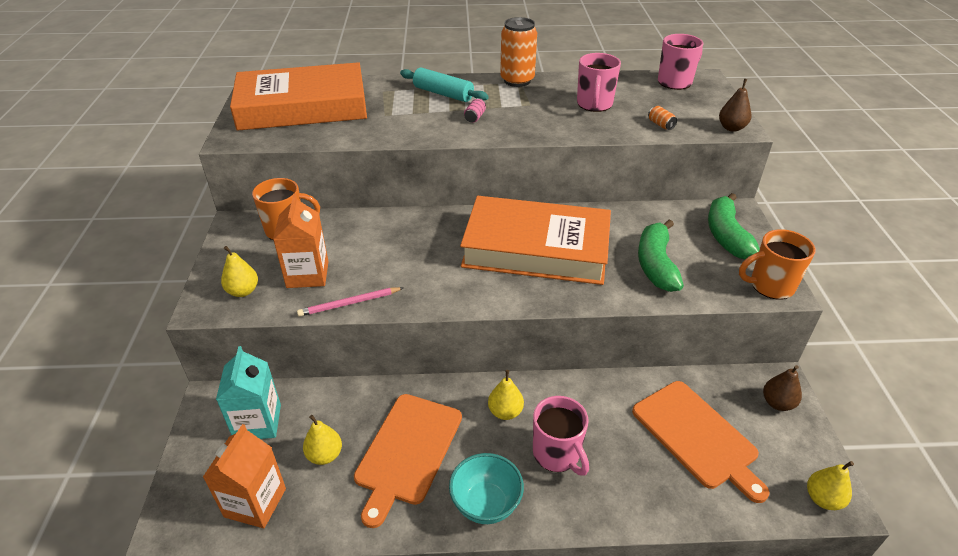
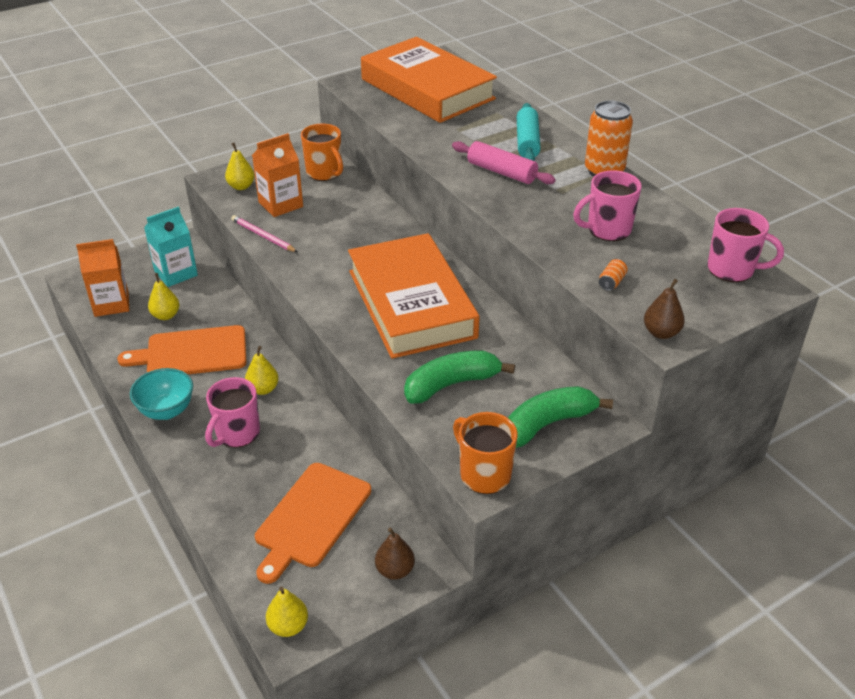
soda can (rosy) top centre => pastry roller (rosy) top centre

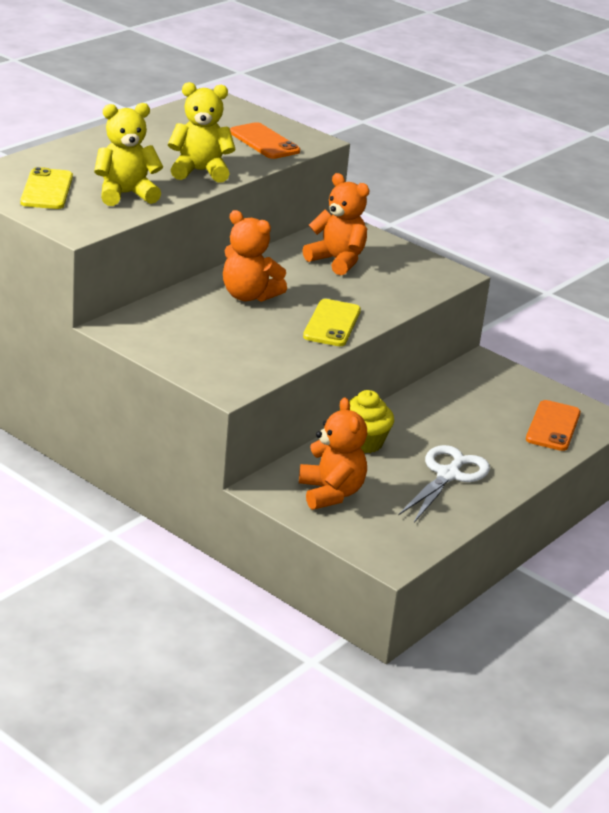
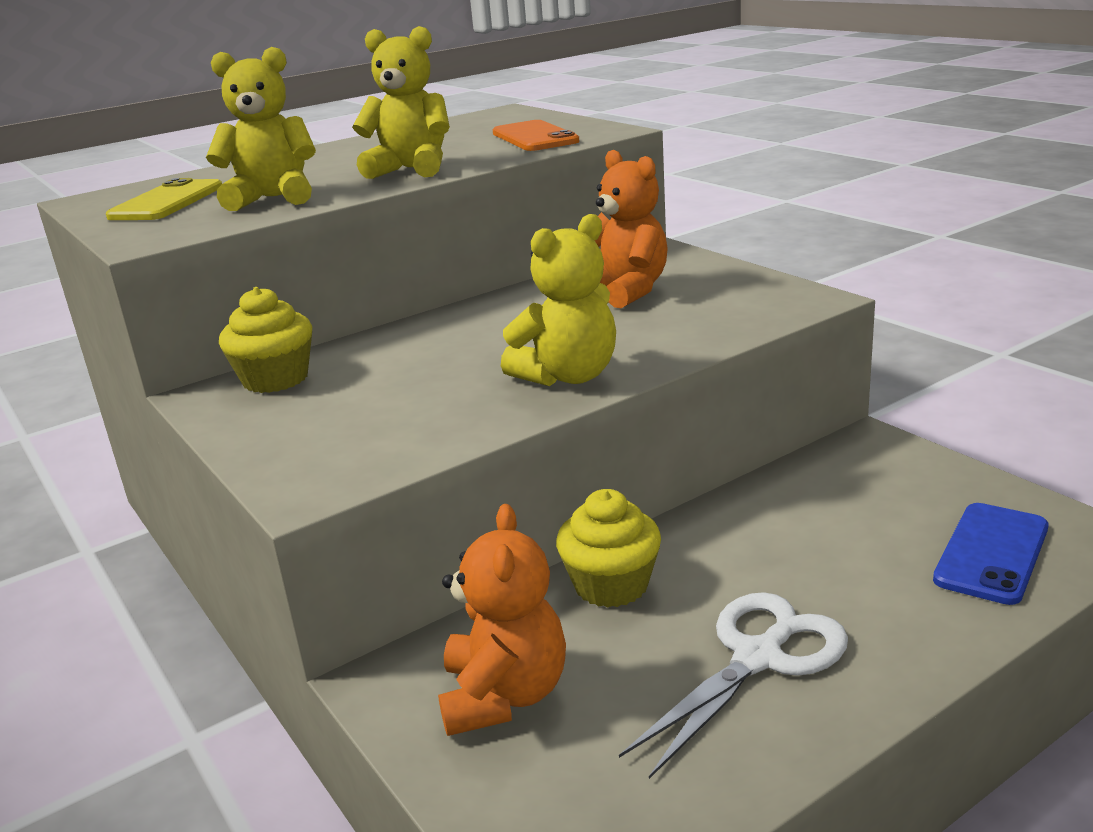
teddy bear (orange) (1st from left) top centre => nothing
phone (golden) (2nd from left) centre => teddy bear (golden) (3rd from left) centre
phone (orange) (2nd from left) middle right => phone (cobalt) middle right
nothing => cupcake (golden) (1st from left) middle left

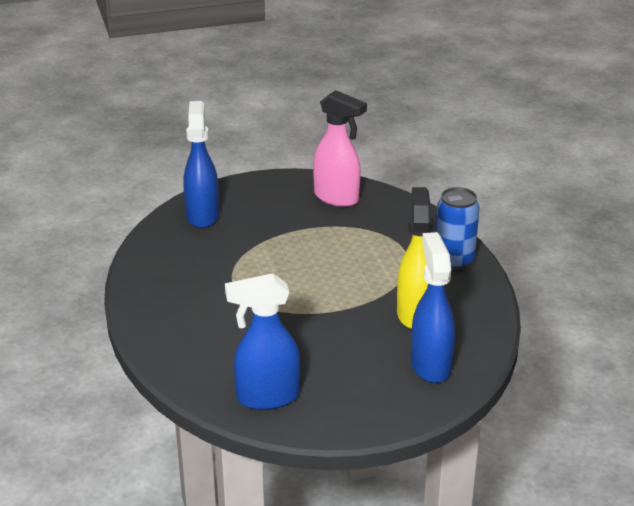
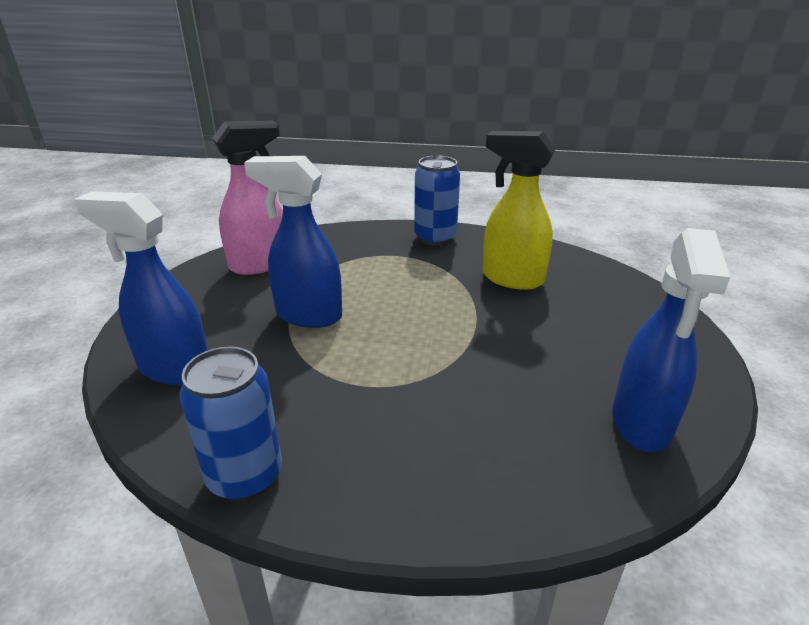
sprayer (cobalt) (3rd from left in the first image) middle right => sprayer (cobalt) (2nd from left) centre, moved
nothing => soda can (cobalt) (1st from left) bottom left

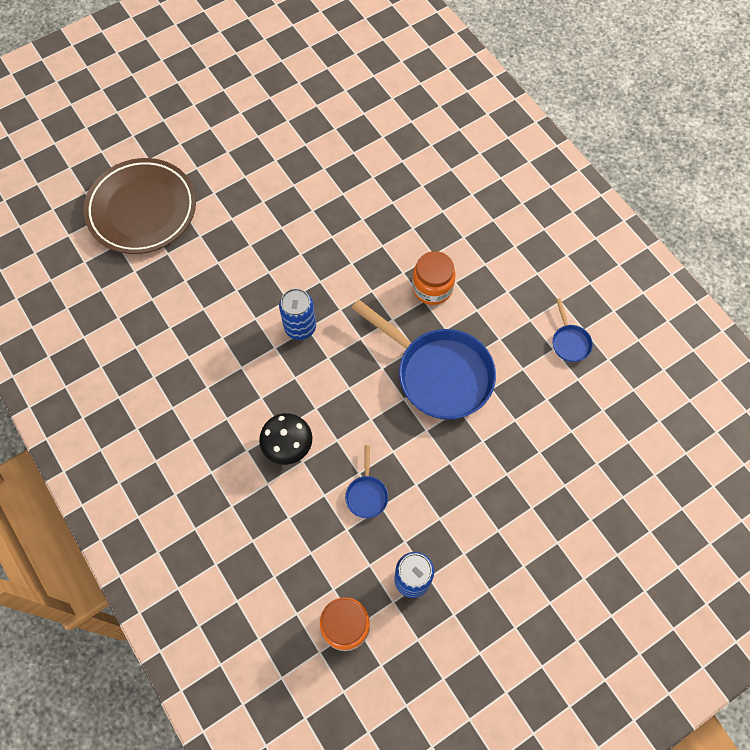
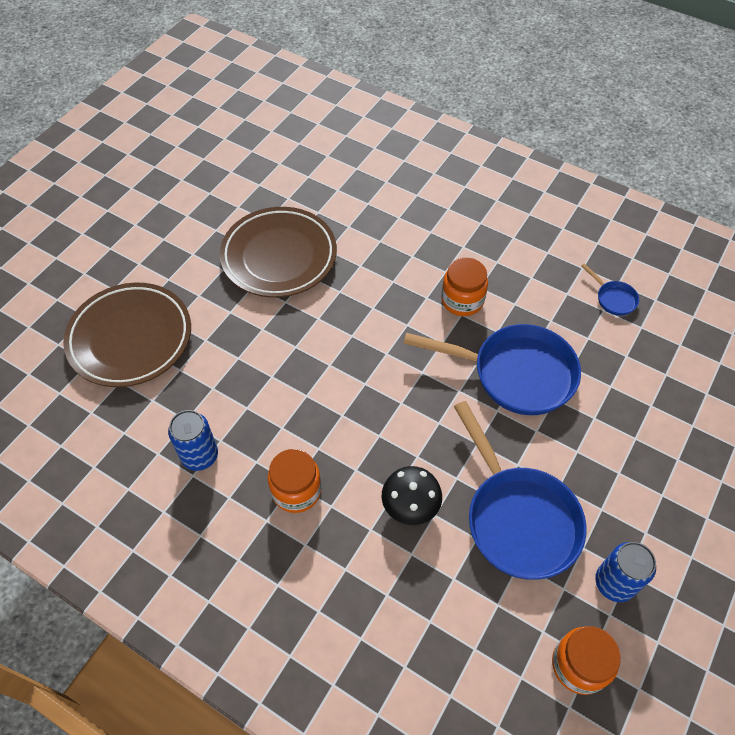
soda can (cobalt) (1st from left) centre => soda can (cobalt) (1st from left) middle left, moved
pan (cobalt) (1st from left in the first image) centre => pan (cobalt) (2nd from left) bottom right, x2.36
nothing => plate (dark brown) (2nd from left) centre
nothing => preserve jar (orange) (1st from left) centre

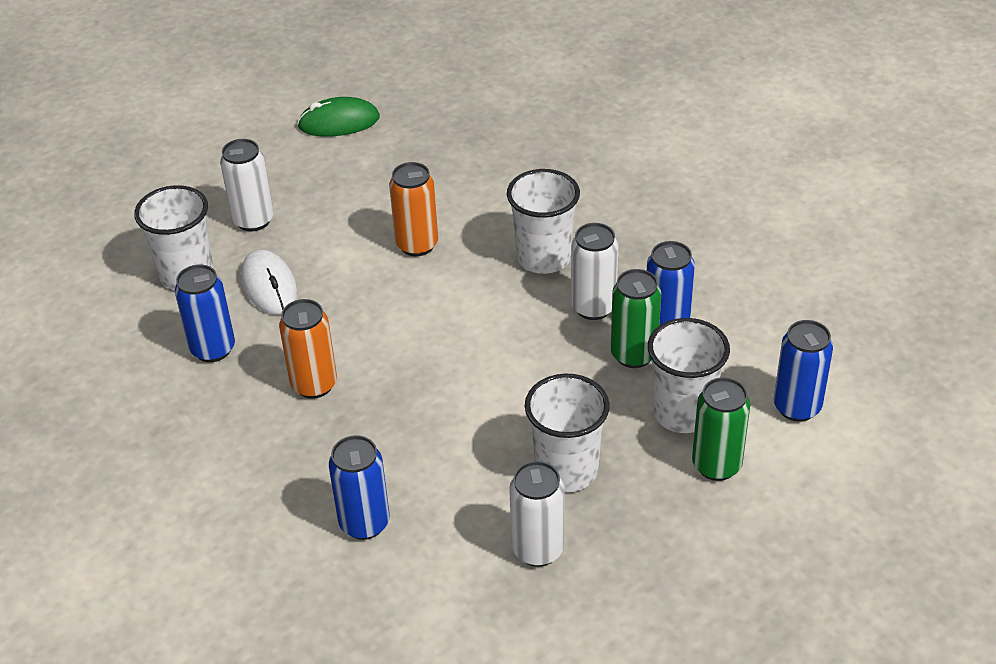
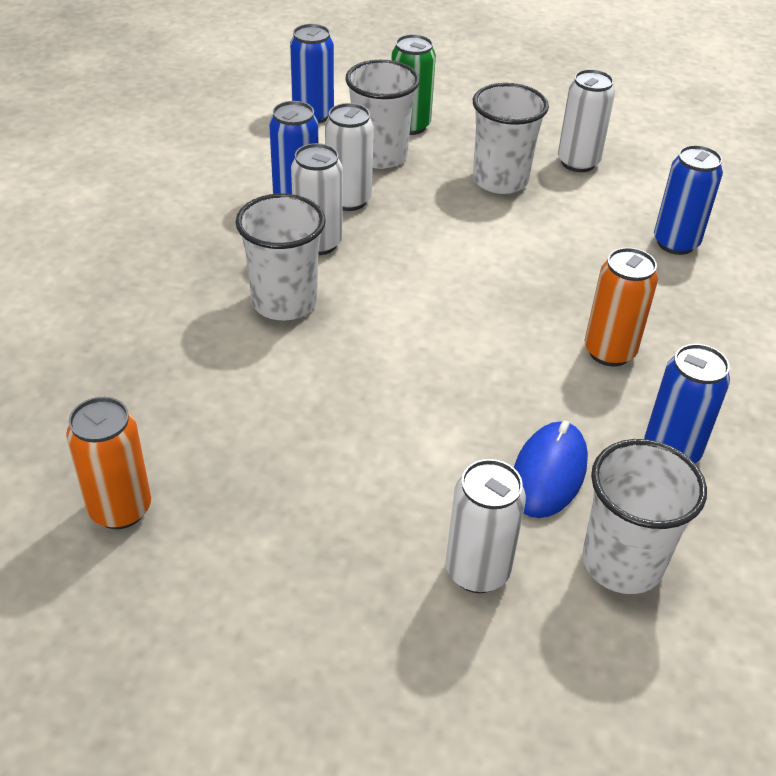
mouse (emerald) top centre => nothing
soda can (orange) (2nd from left in the first image) top centre => soda can (orange) (1st from left) middle left, moved
mouse (snow-white) middle left => mouse (cobalt) middle right
soda can (emerald) (1st from left) centre => soda can (snow-white) (2nd from left) top centre

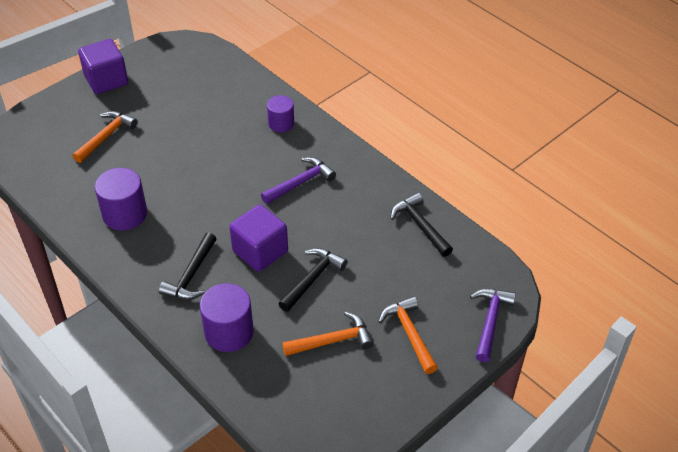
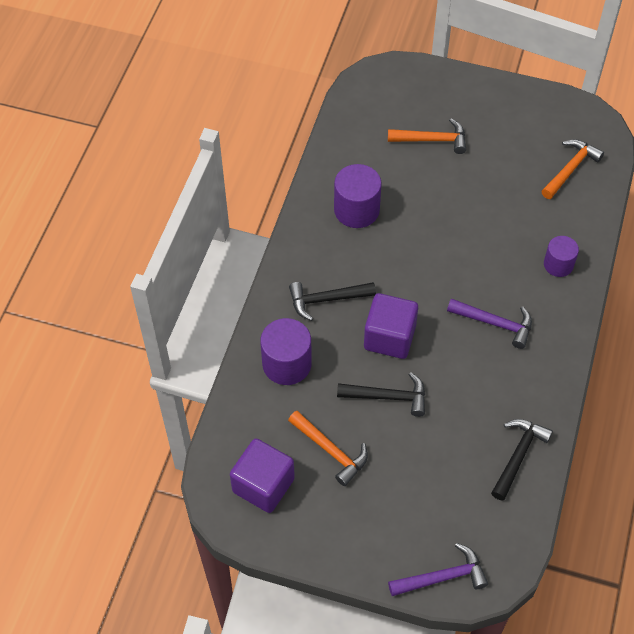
cube (purple) (1st from left) top left => cube (purple) (1st from left) bottom centre, moved
claw hammer (orange) (3rd from left) bottom centre => claw hammer (orange) (3rd from left) top right, moved

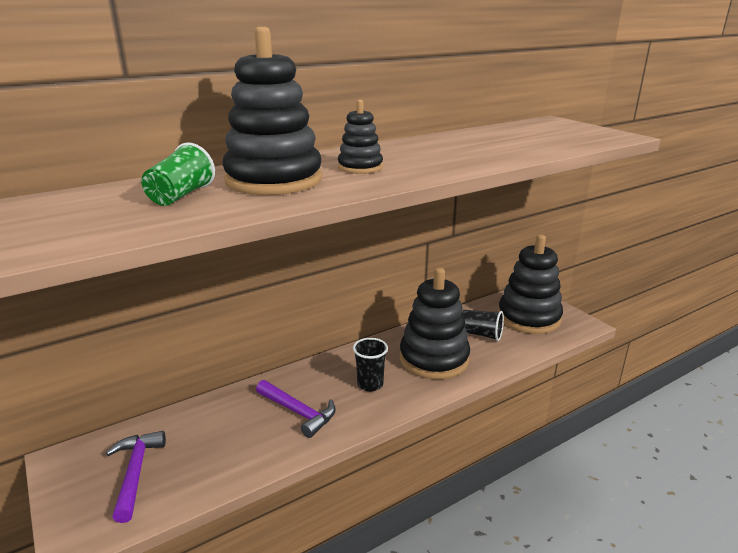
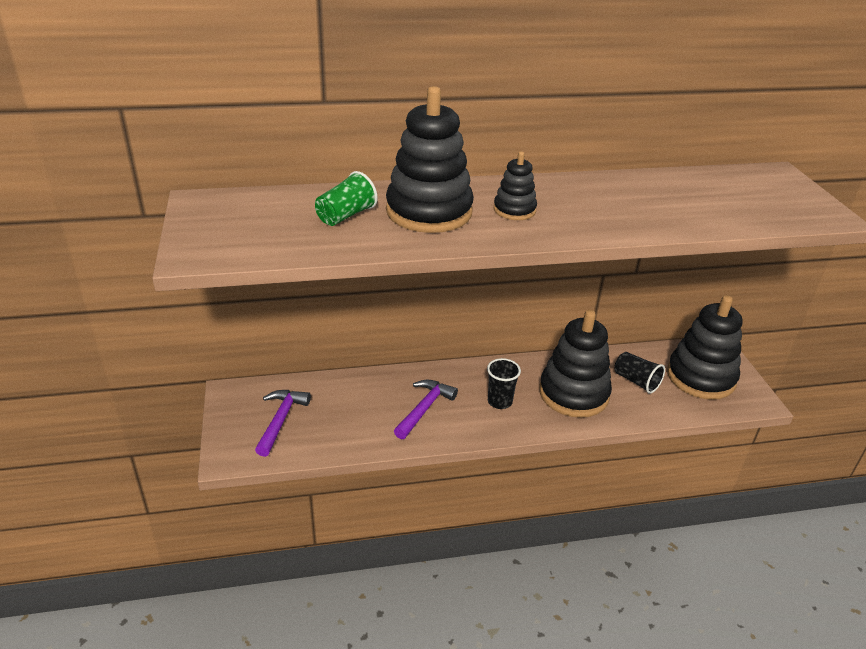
claw hammer (purple) (2nd from left) bottom centre => claw hammer (purple) (2nd from left) centre, 120 degrees counterclockwise

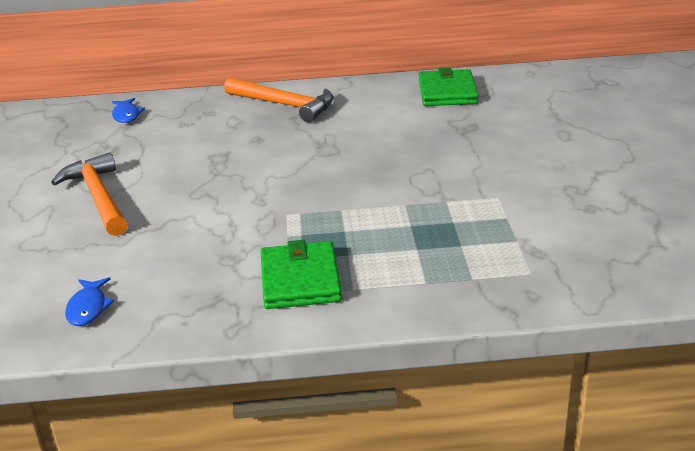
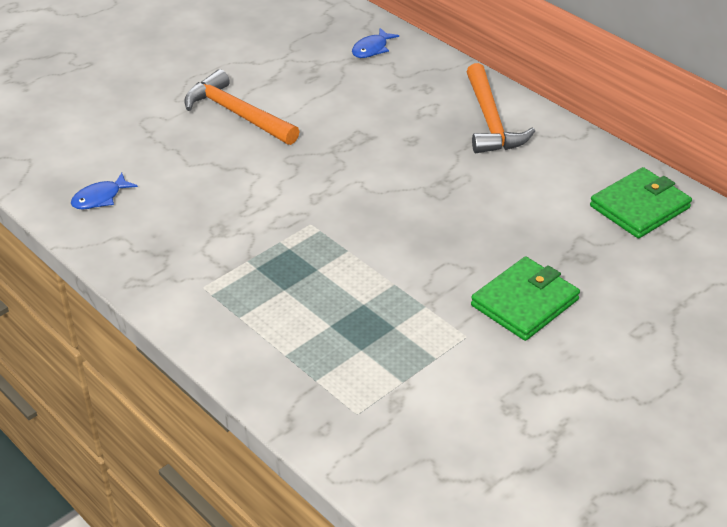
claw hammer (orange) (1st from left) middle left => claw hammer (orange) (1st from left) top left, 75 degrees counterclockwise
wallet (emerald) (1st from left) centre => wallet (emerald) (1st from left) middle right, moved

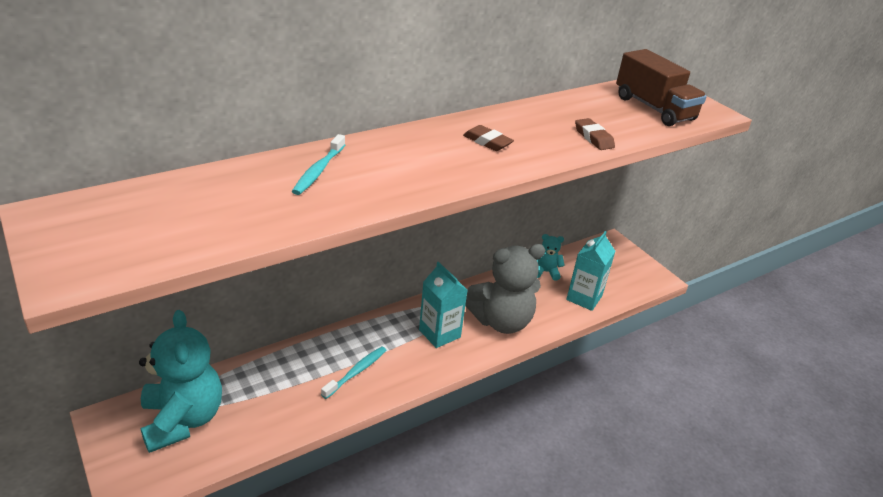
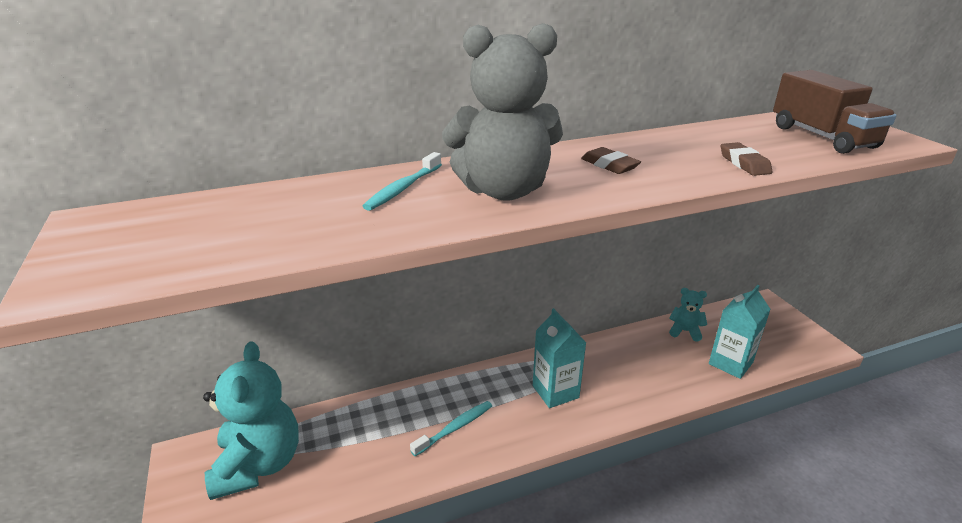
teddy bear (grey) centre => teddy bear (grey) top centre, moved

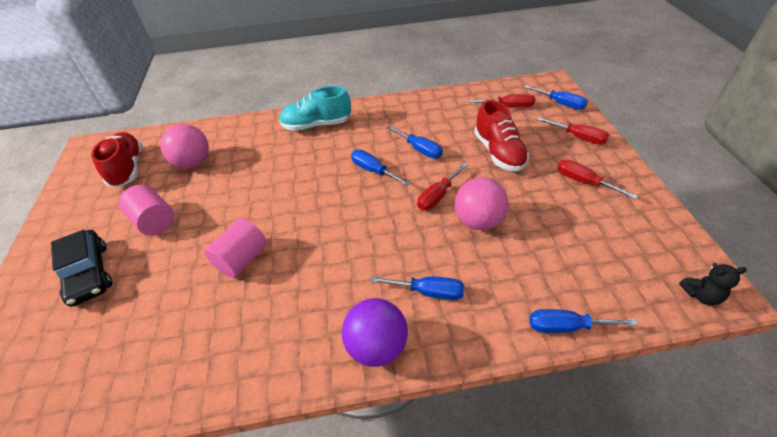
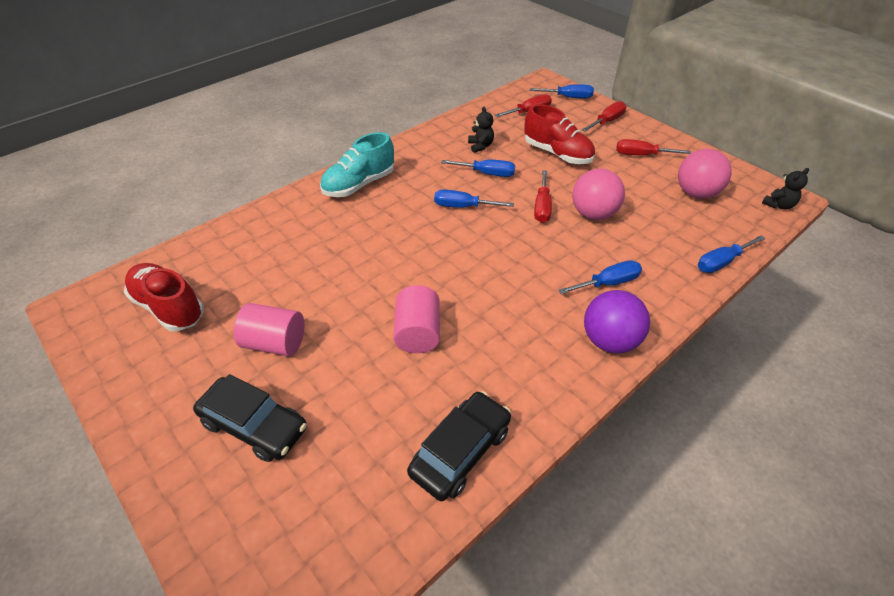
flat screwdriver (crimson) (3rd from left) top right, 45 degrees counterclockwise
ball (rosy) (1st from left in the first image) middle left => ball (rosy) (2nd from left) top right, moved
nothing => teddy bear (ebony) (1st from left) top centre
nothing => automobile (ebony) (2nd from left) bottom centre

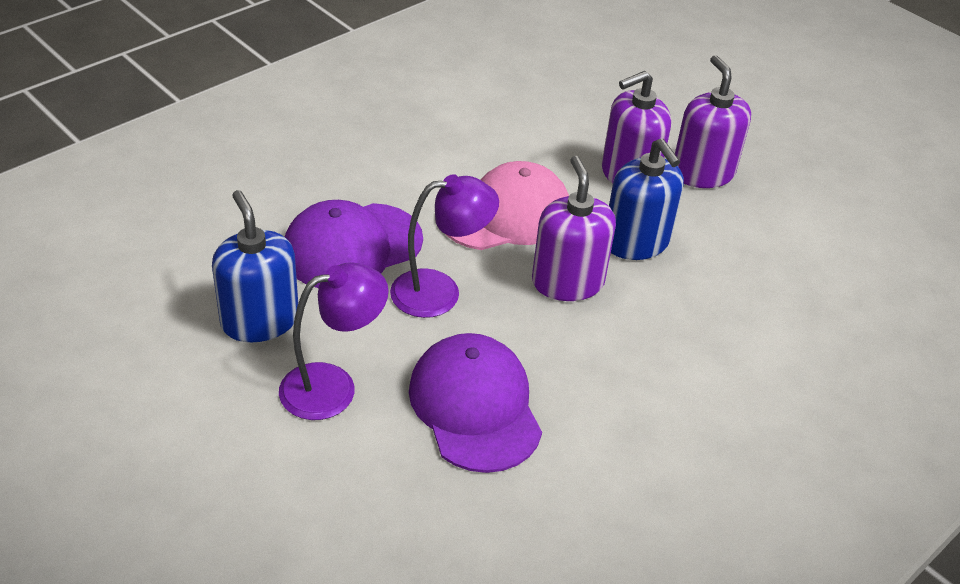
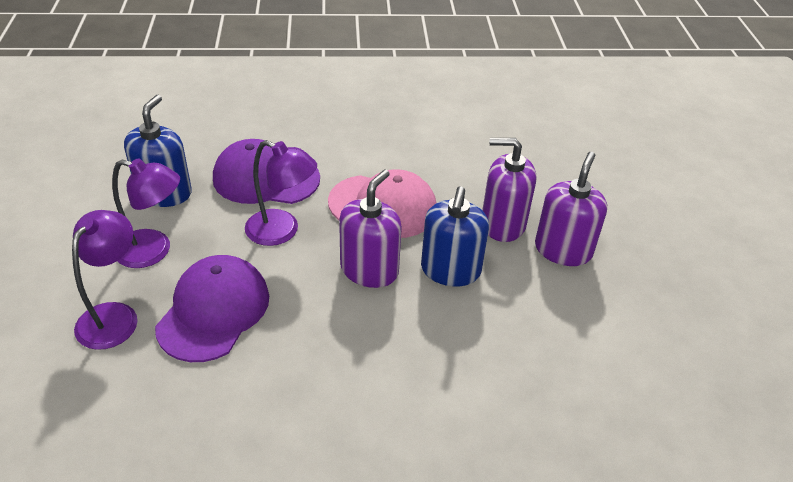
nothing => desk lamp (purple) (1st from left) middle left

